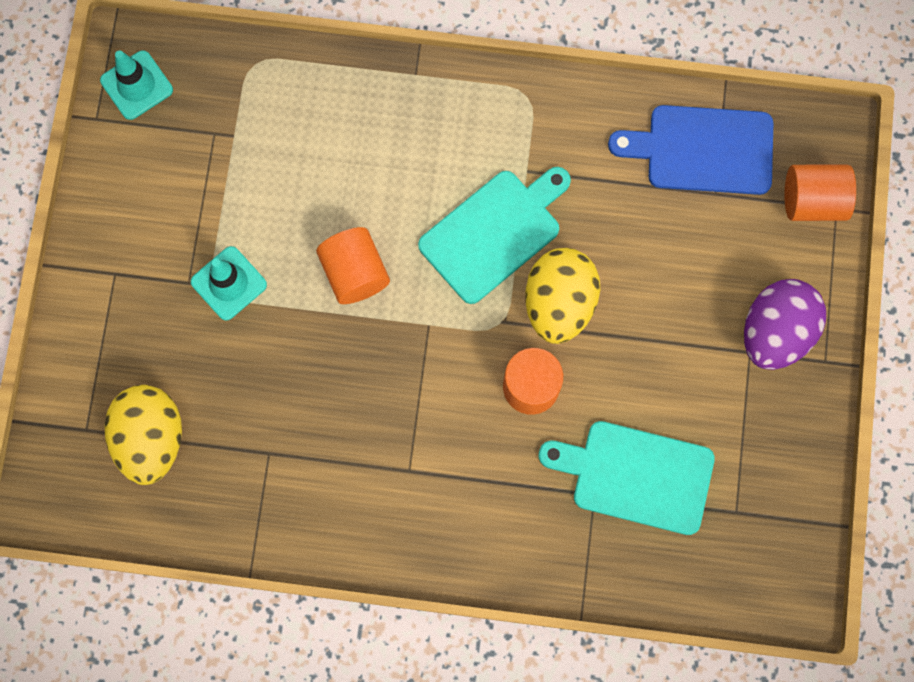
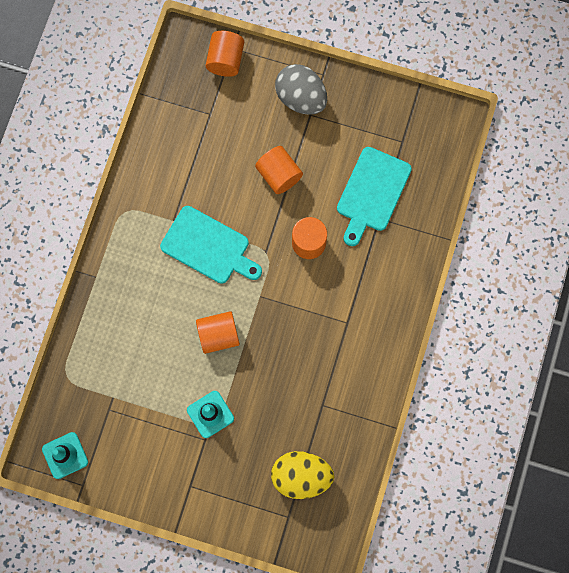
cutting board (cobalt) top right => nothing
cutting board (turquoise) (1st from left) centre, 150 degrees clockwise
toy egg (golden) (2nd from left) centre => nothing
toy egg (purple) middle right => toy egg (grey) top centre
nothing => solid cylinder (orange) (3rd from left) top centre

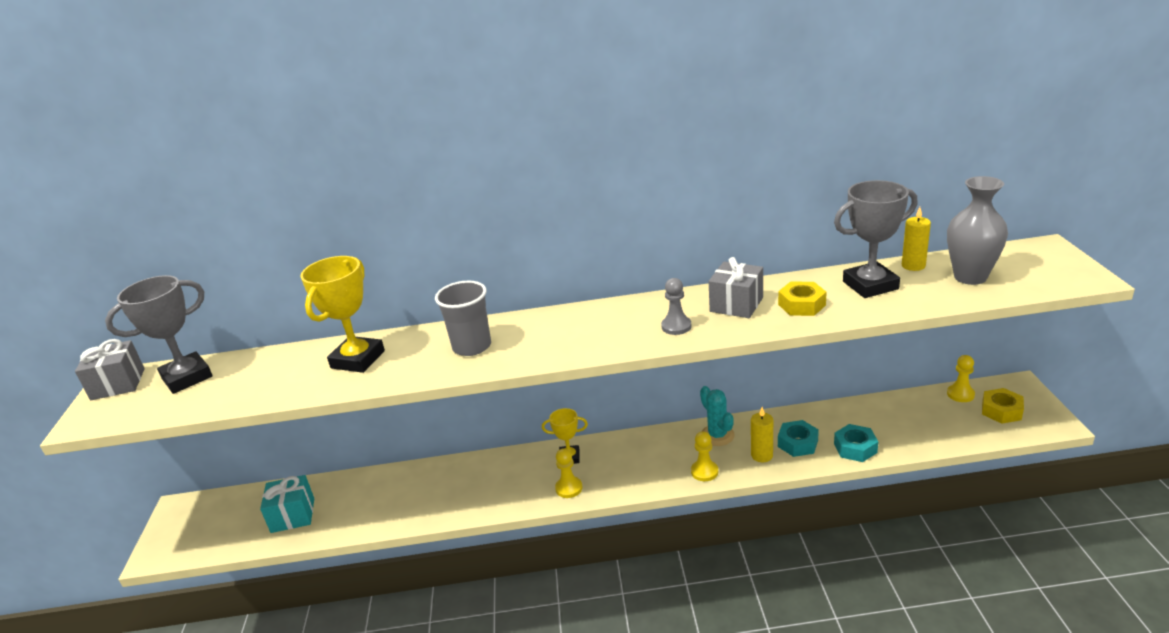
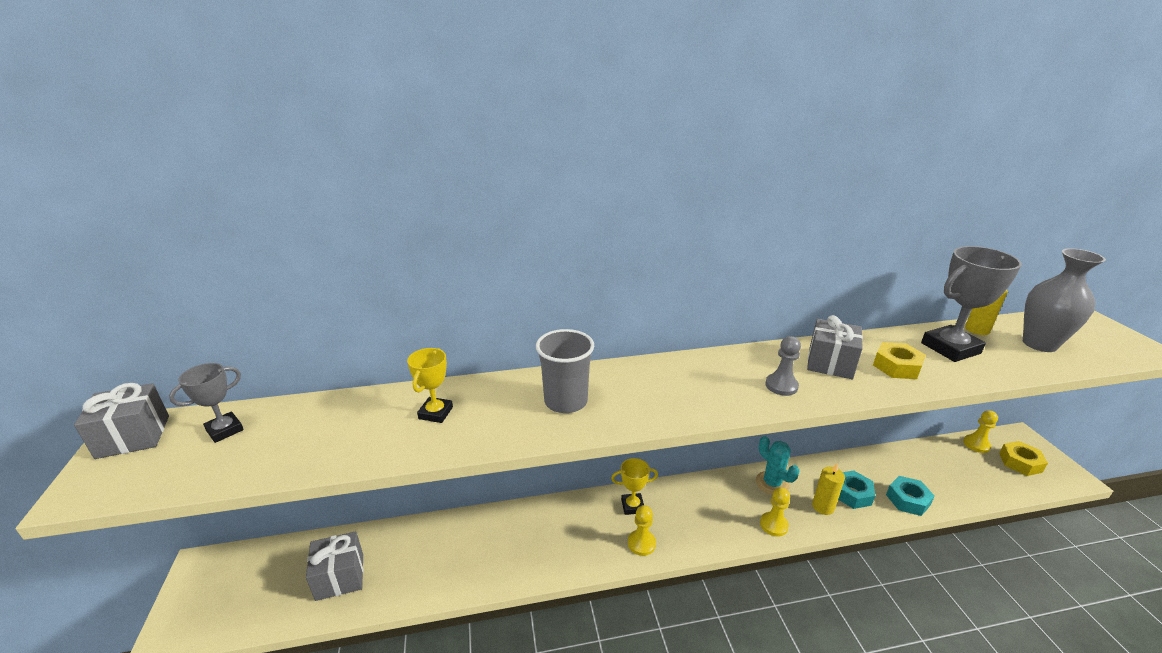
prize cup (golden) (1st from left) middle left => prize cup (golden) (1st from left) centre, x0.57
prize cup (grey) (1st from left) middle left, x0.57
gift (turquoise) bottom left => gift (grey) (2nd from left) bottom left

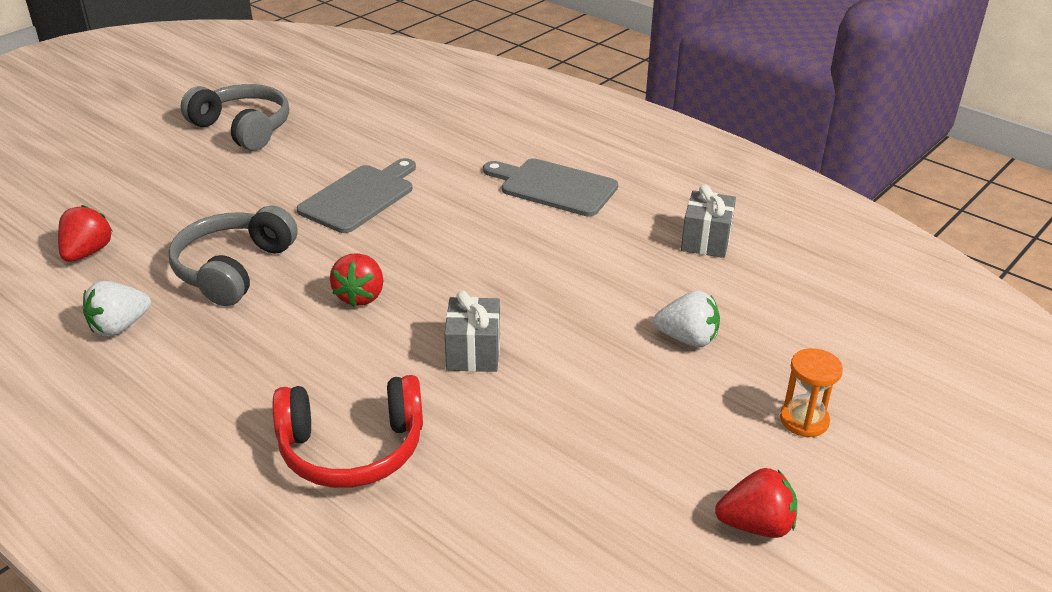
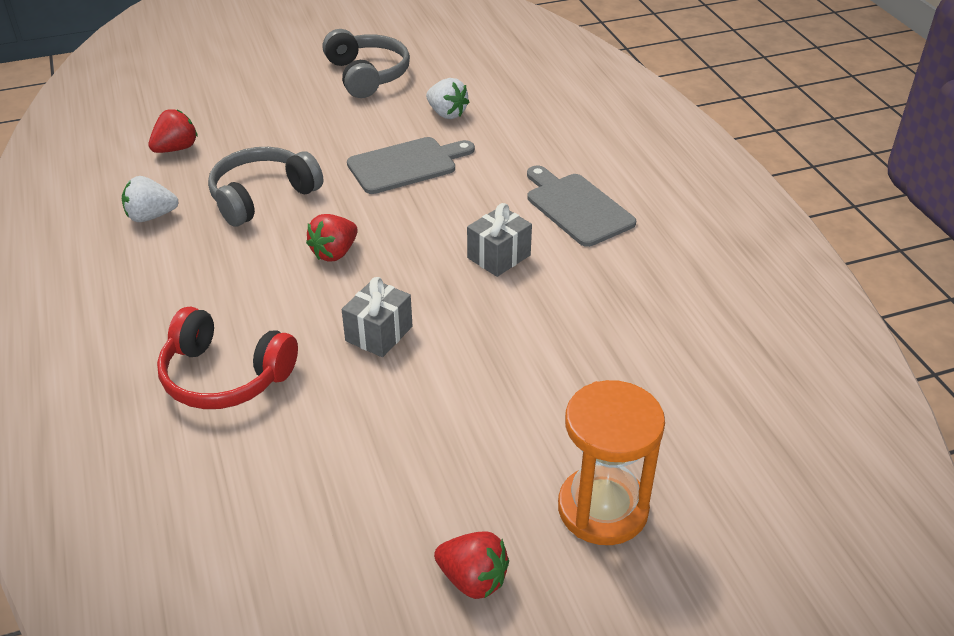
gift (grey) (2nd from left) middle right => gift (grey) (2nd from left) centre, moved
berry (snow-white) (2nd from left) centre => berry (snow-white) (2nd from left) top centre, moved
sand timer (orange) middle right => sand timer (orange) bottom centre, x1.85

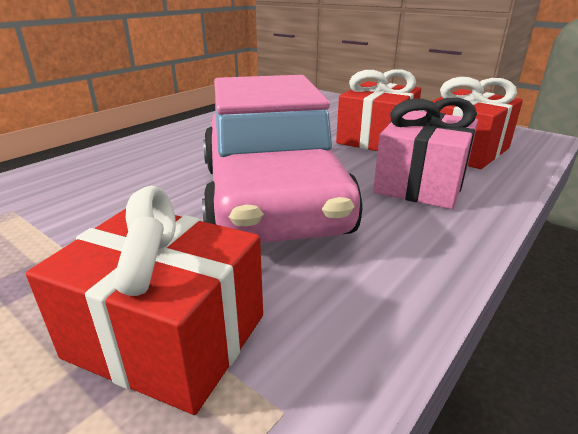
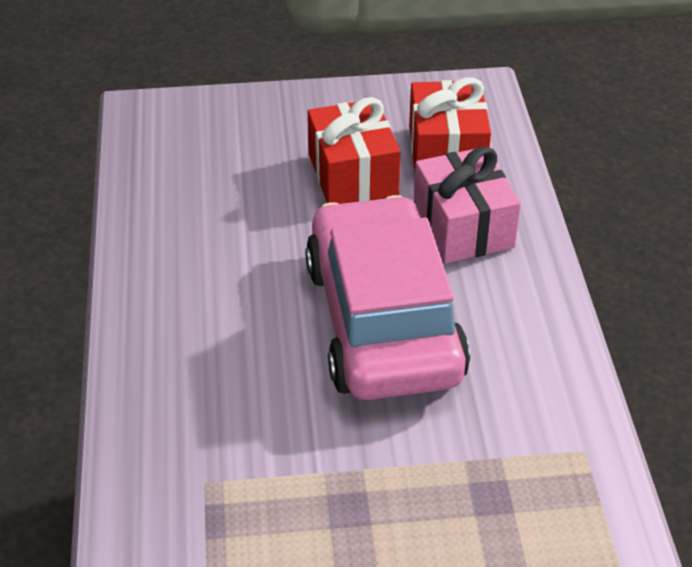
automobile (rosy) centre, 135 degrees counterclockwise
gift (crimson) (1st from left) bottom left => nothing

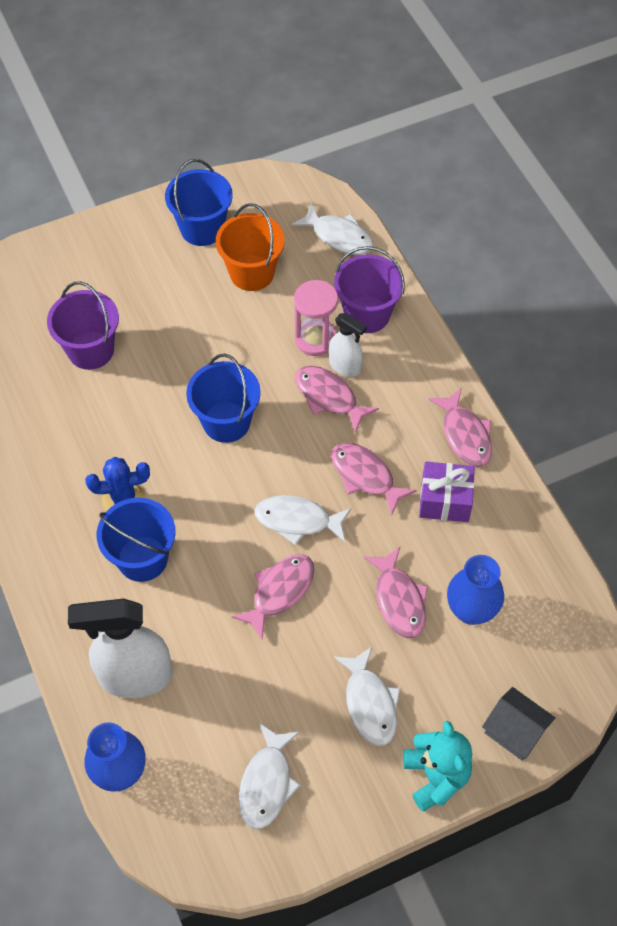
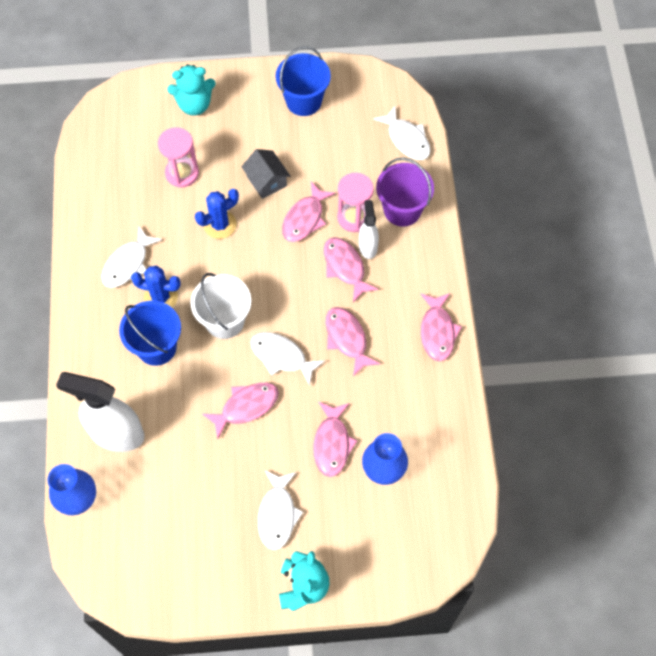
pail (orange) top centre => nothing
pail (purple) (1st from left) middle left => sand timer (rosy) (1st from left) top left
sprayer (snow-white) (2nd from left) centre, 150 degrees counterclockwise
pail (cobalt) (3rd from left) centre => nothing
gift (purple) middle right => nothing
cottage (grey) bottom right => cottage (grey) top centre, moved
fish figure (snow-white) (1st from left) bottom centre => fish figure (snow-white) (1st from left) middle left, moved
nothing => teddy bear (turquoise) (1st from left) top left
nothing => fish figure (rosy) (2nd from left) top centre
nothing => prickly plant (cobalt) (2nd from left) top left
nothing => pail (snow-white) centre

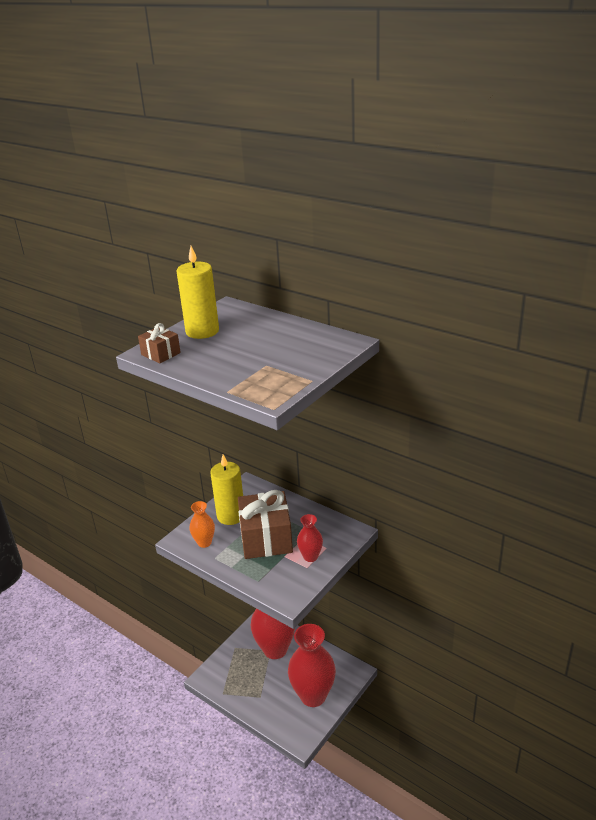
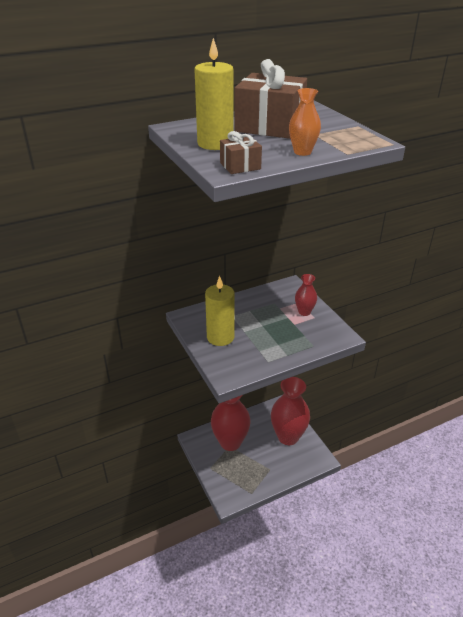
gift (dark brown) (2nd from left) centre => gift (dark brown) (2nd from left) top centre, moved
vase (orange) centre => vase (orange) top centre, moved

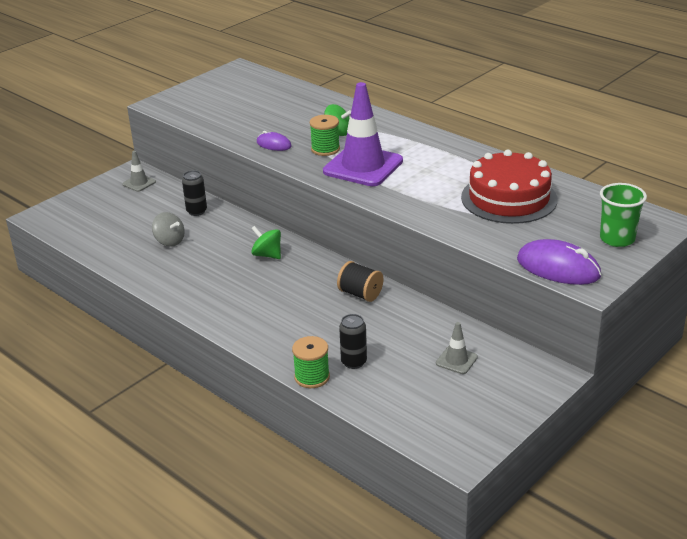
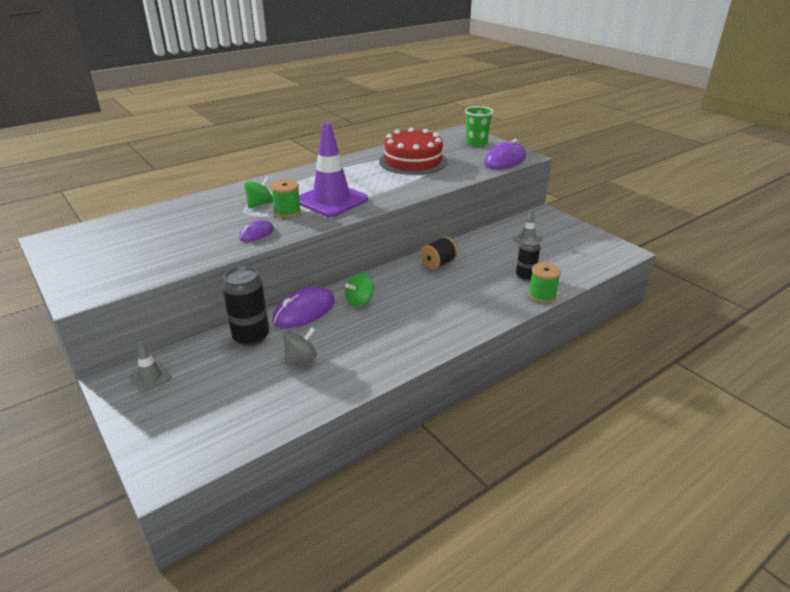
soda can (ebony) (1st from left) middle left, x1.60
nothing => mouse (purple) (2nd from left) centre

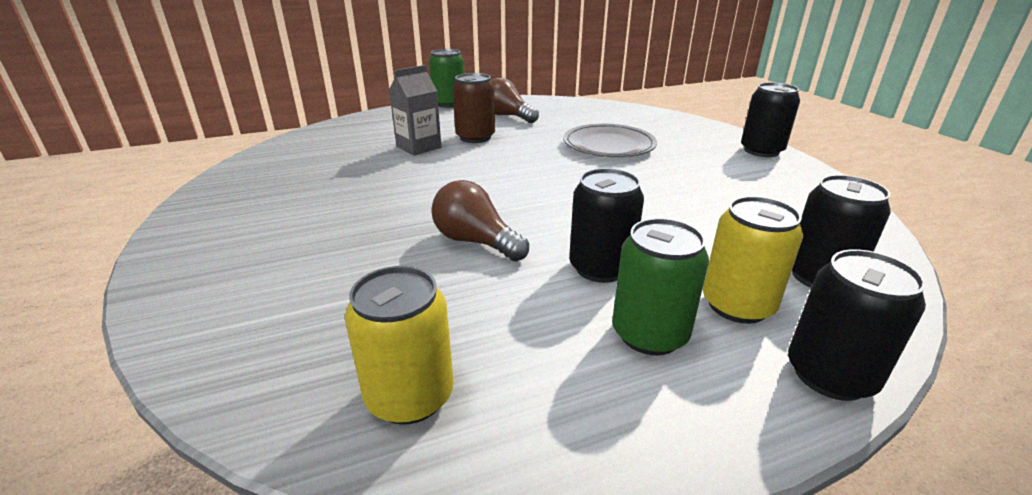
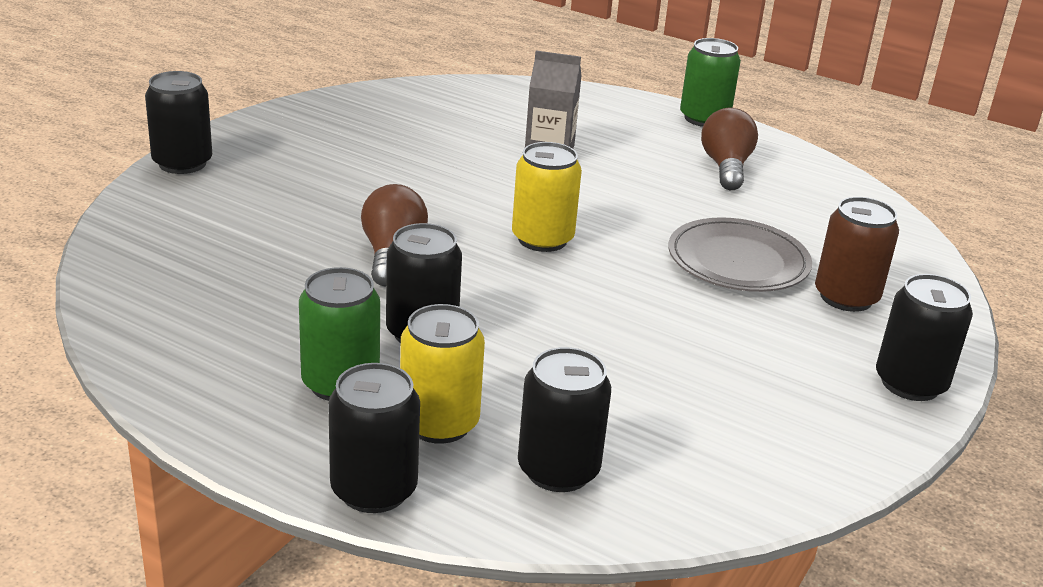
soda can (dark brown) top centre => soda can (dark brown) middle right, moved
soda can (golden) (1st from left in the first image) bottom centre => soda can (golden) (2nd from left) centre, moved
nothing => soda can (ebony) (1st from left) top left

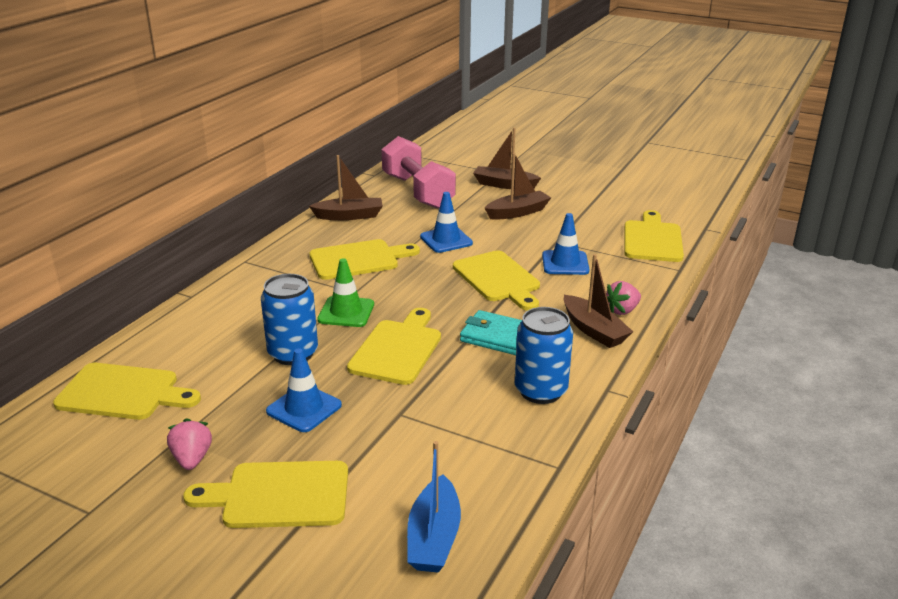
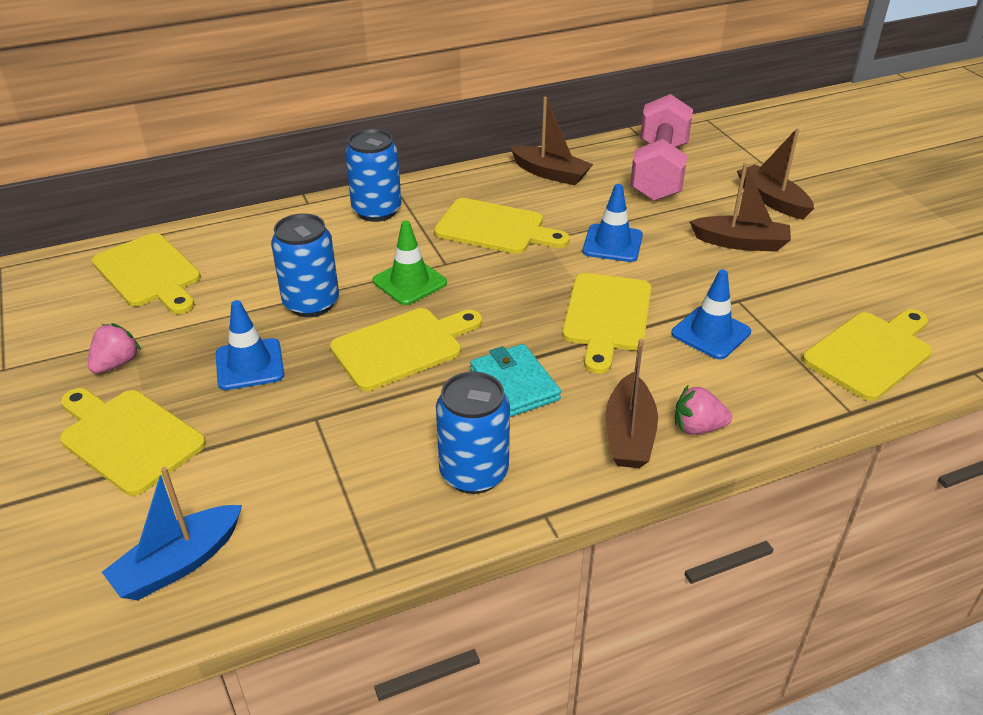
nothing => soda can (cobalt) (2nd from left) top centre

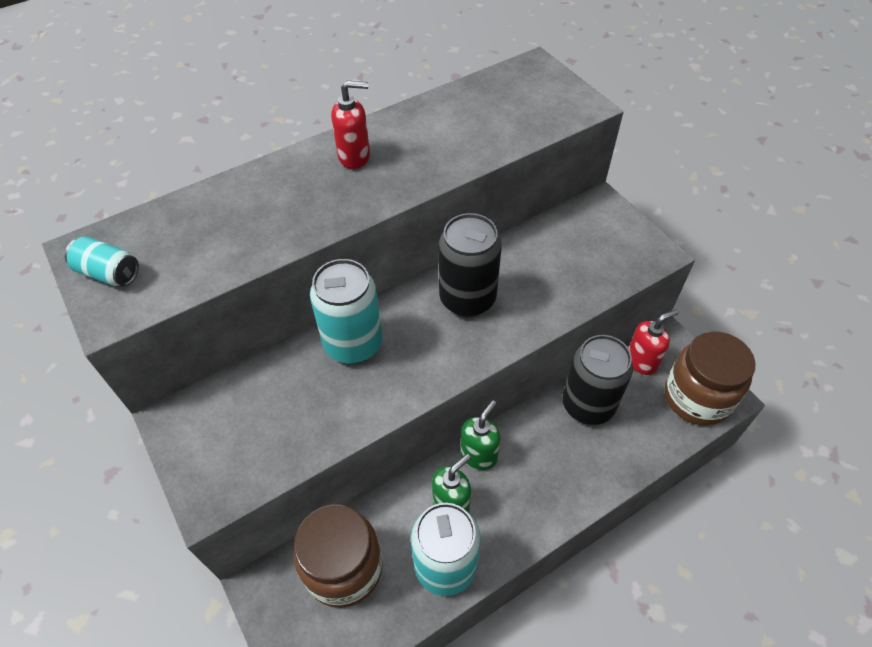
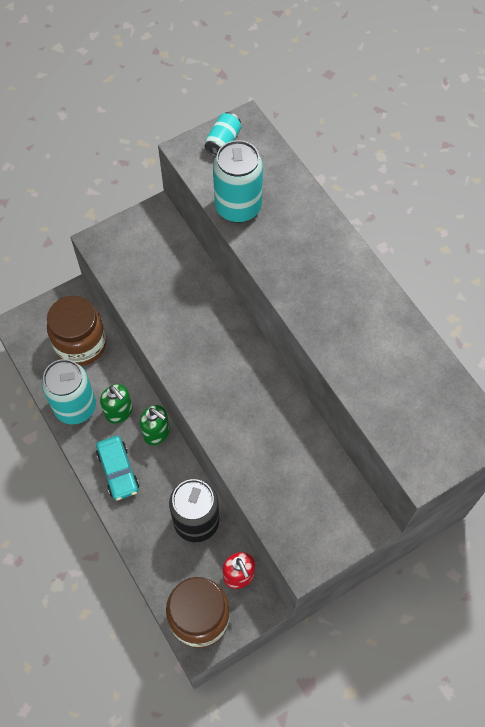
pump bottle (crimson) (1st from left) top centre => nothing
soda can (ebony) (1st from left) centre => nothing
soda can (turquoise) (2nd from left in the first image) centre => soda can (turquoise) (3rd from left) top centre, moved
nothing => automobile (turquoise) middle left

